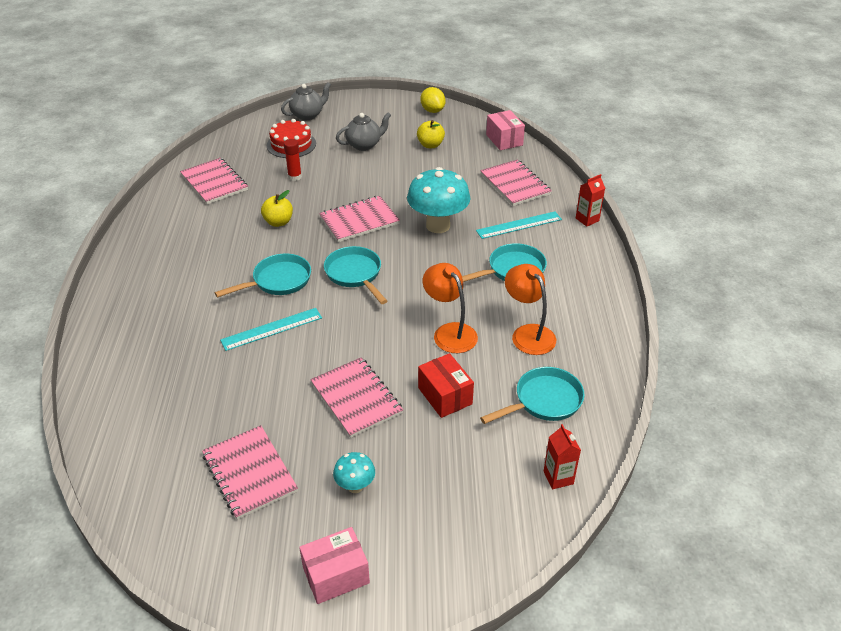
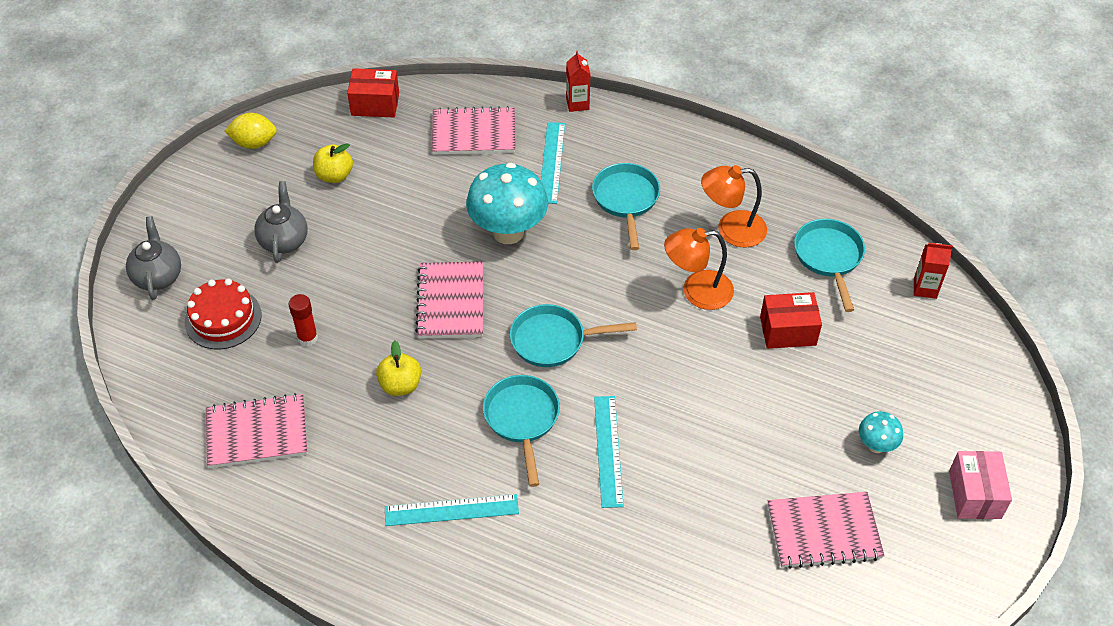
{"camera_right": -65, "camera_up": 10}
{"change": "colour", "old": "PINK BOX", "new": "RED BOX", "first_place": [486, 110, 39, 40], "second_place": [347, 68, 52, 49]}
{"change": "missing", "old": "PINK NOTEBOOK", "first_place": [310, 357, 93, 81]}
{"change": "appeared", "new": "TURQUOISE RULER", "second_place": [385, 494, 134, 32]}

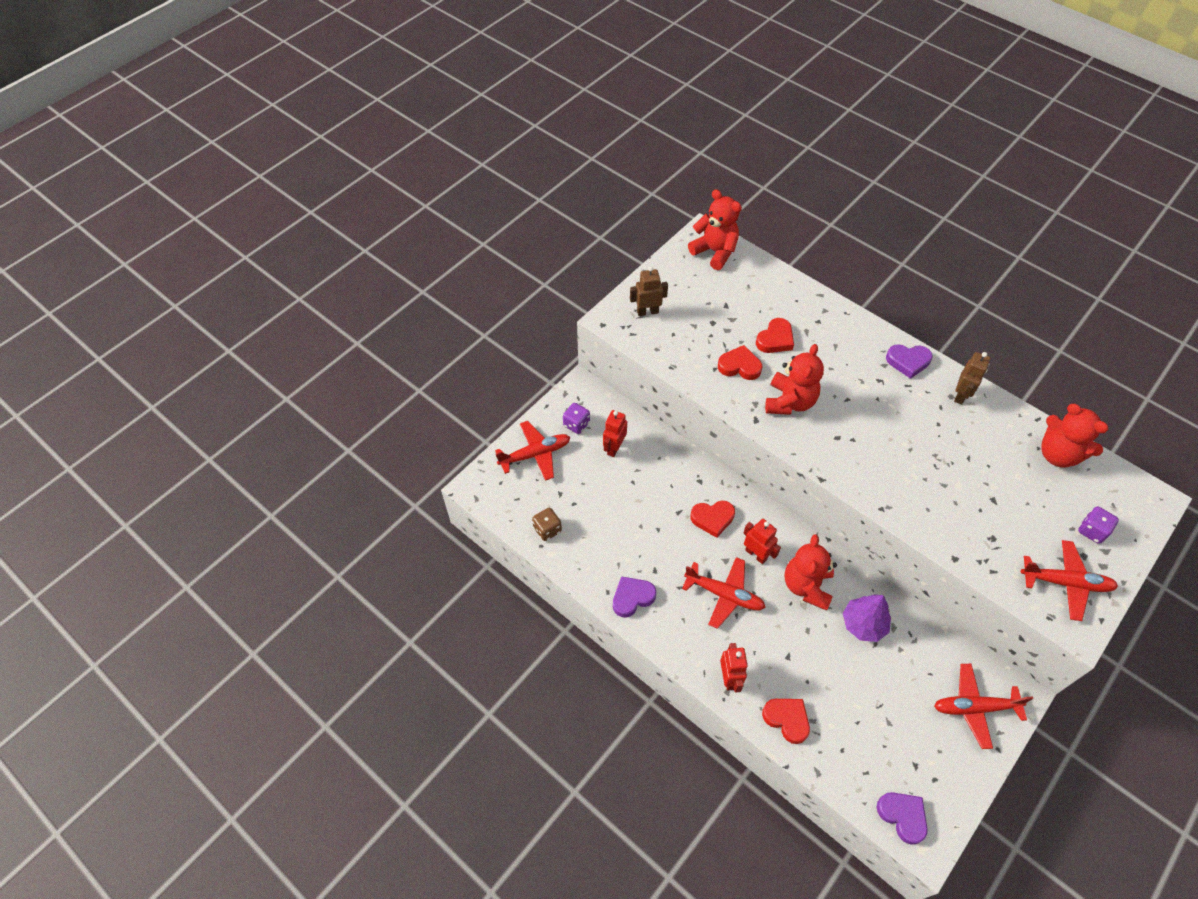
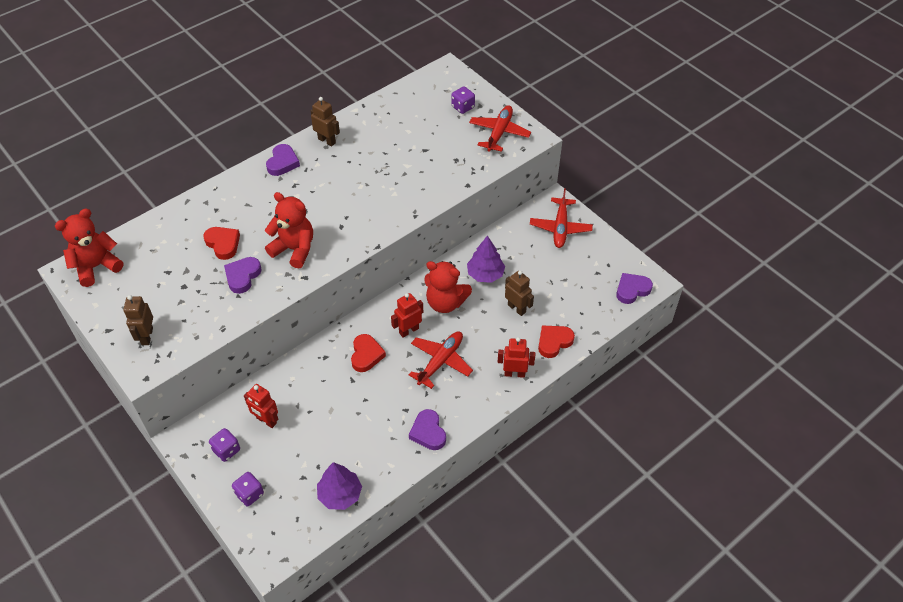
{"camera_right": -80, "camera_up": -5}
{"change": "colour", "old": "RED HEART", "new": "PURPLE HEART", "first_place": [718, 345, 45, 35], "second_place": [224, 257, 38, 37]}
{"change": "missing", "old": "RED TEDDY BEAR", "first_place": [1042, 404, 66, 64]}
{"change": "exchanged", "old": "RED PLANE", "new": "PURPLE DICE", "first_place": [495, 421, 75, 60], "second_place": [232, 472, 32, 34]}
{"change": "exchanged", "old": "BROWN DICE", "new": "PURPLE TREE", "first_place": [532, 508, 30, 33], "second_place": [317, 462, 45, 48]}
{"change": "appeared", "new": "BROWN ROBOT", "second_place": [505, 271, 29, 45]}

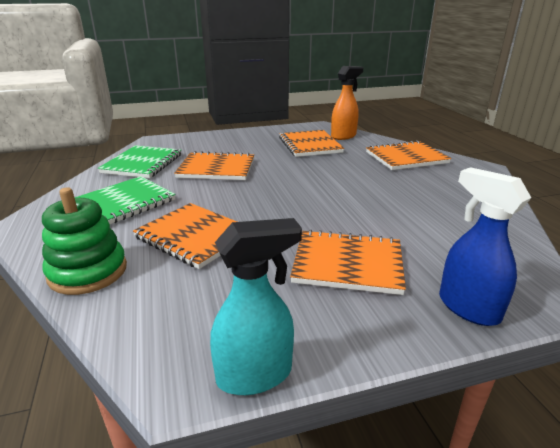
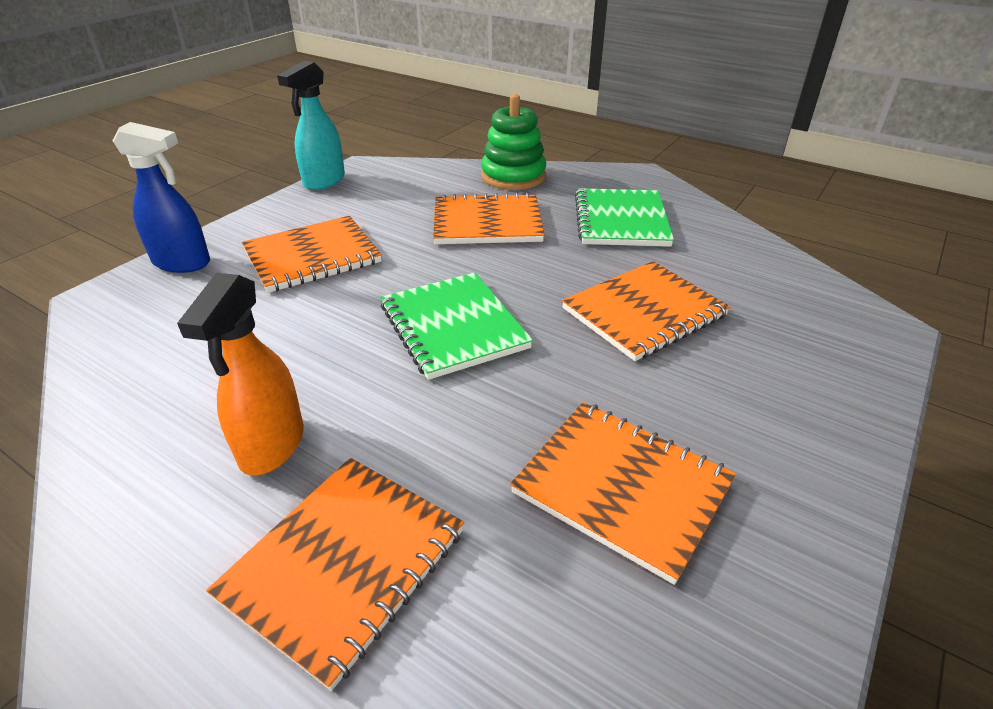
{"camera_right": 140, "camera_up": 10}
{"change": "relocated", "old": "ORANGE SPRAY BOTTLE", "first_place": [331, 66, 32, 74], "second_place": [177, 273, 127, 202]}
{"change": "relocated", "old": "GREEN NOTEBOOK", "first_place": [98, 145, 83, 33], "second_place": [381, 273, 152, 107]}

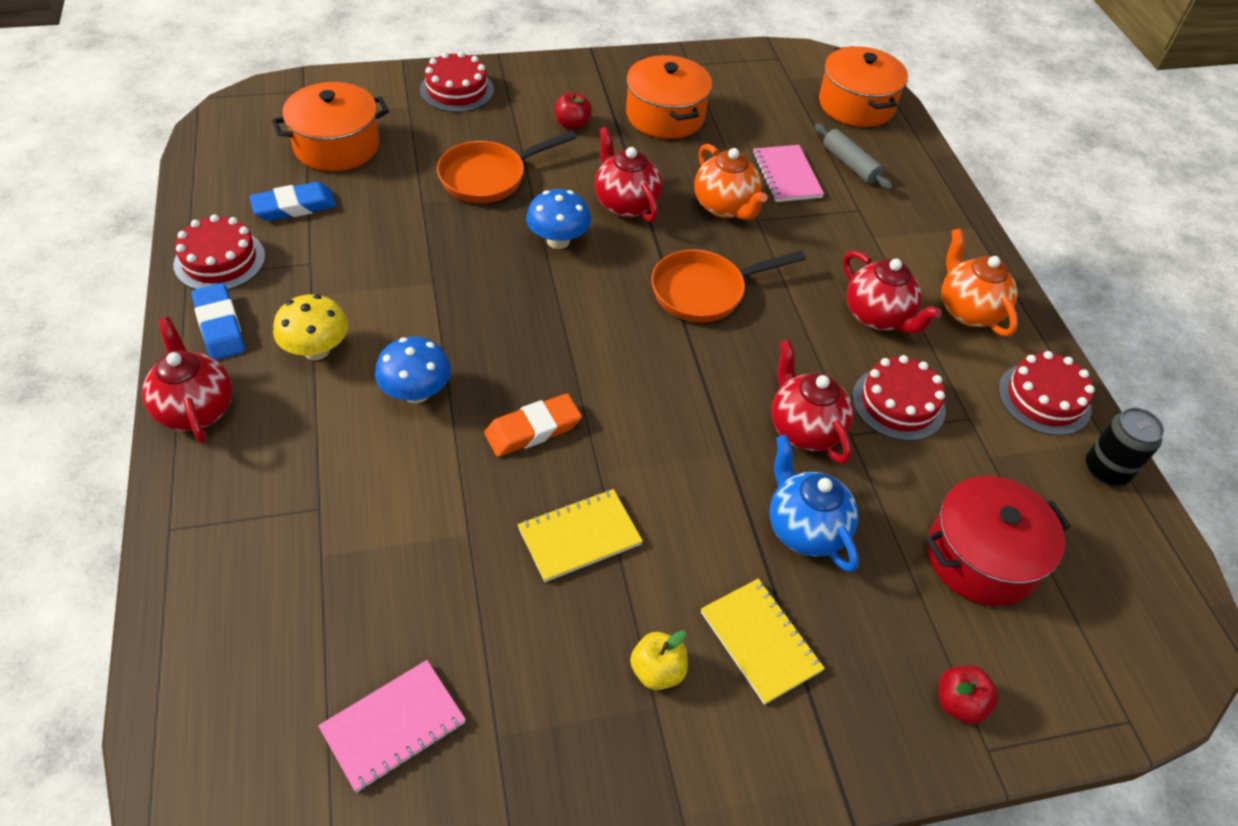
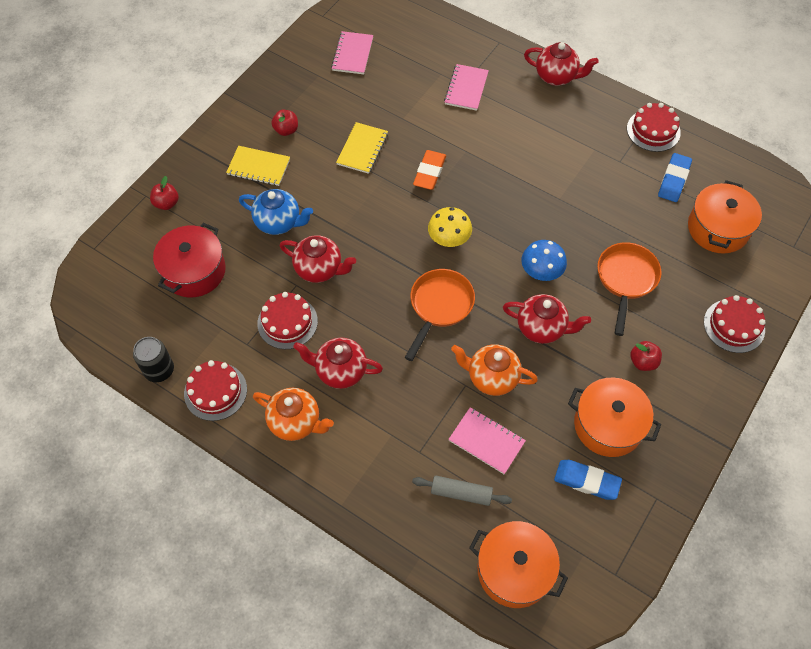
{"camera_right": 140, "camera_up": 10}
{"change": "relocated", "old": "BLUE ERASER", "first_place": [192, 283, 53, 77], "second_place": [554, 460, 68, 40]}
{"change": "relocated", "old": "YELLOW MUSHROOM", "first_place": [273, 294, 75, 66], "second_place": [428, 207, 44, 40]}
{"change": "missing", "old": "BLUE MUSHROOM", "first_place": [375, 337, 76, 67]}
{"change": "colour", "old": "YELLOW APPLE", "new": "RED APPLE", "first_place": [630, 630, 58, 60], "second_place": [271, 110, 27, 26]}
{"change": "appeared", "new": "PINK NOTEBOOK", "second_place": [444, 64, 45, 47]}

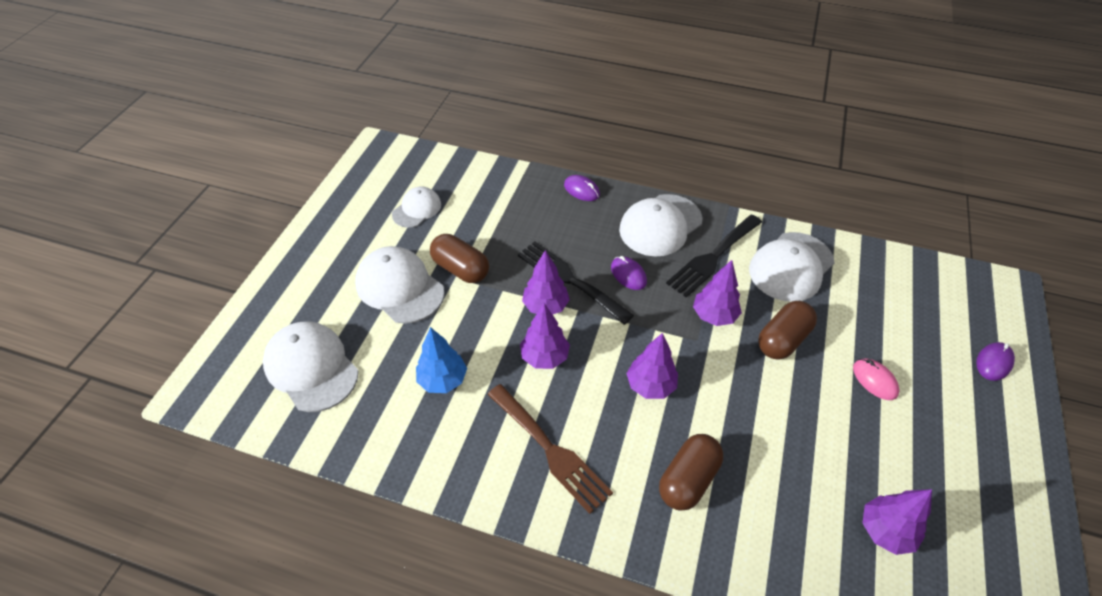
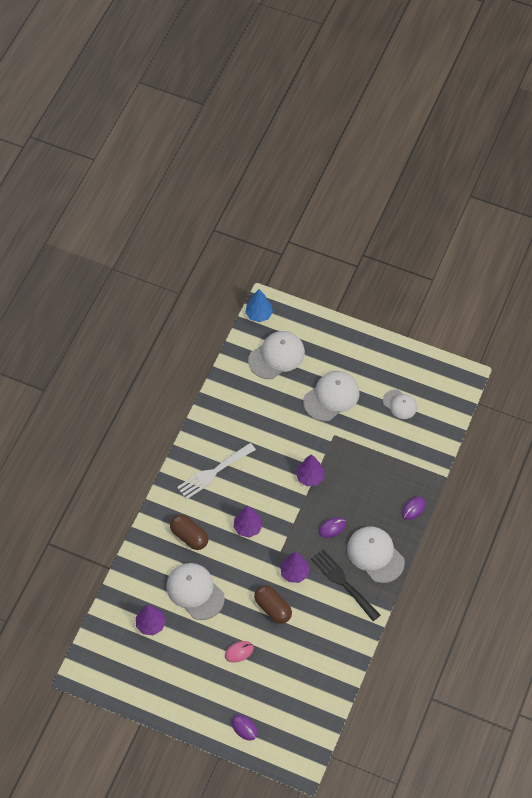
{"camera_right": 95, "camera_up": 10}
{"change": "relocated", "old": "WHITE CAP", "first_place": [749, 232, 86, 70], "second_place": [166, 563, 59, 57]}
{"change": "missing", "old": "BROWN CAPSULE", "first_place": [430, 234, 59, 49]}
{"change": "missing", "old": "BLACK FORK", "first_place": [518, 241, 116, 84]}
{"change": "missing", "old": "PURPLE TREE", "first_place": [520, 303, 50, 66]}
{"change": "relocated", "old": "BLUE TREE", "first_place": [416, 327, 51, 66], "second_place": [245, 289, 28, 33]}
{"change": "colour", "old": "BROWN FORK", "new": "WHITE FORK", "first_place": [487, 384, 126, 130], "second_place": [177, 443, 79, 57]}

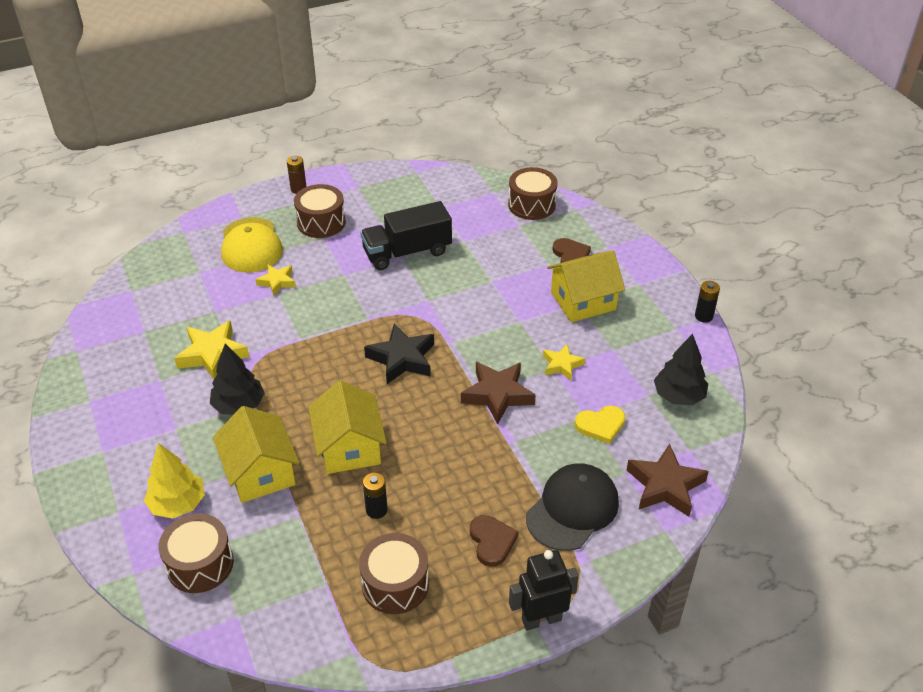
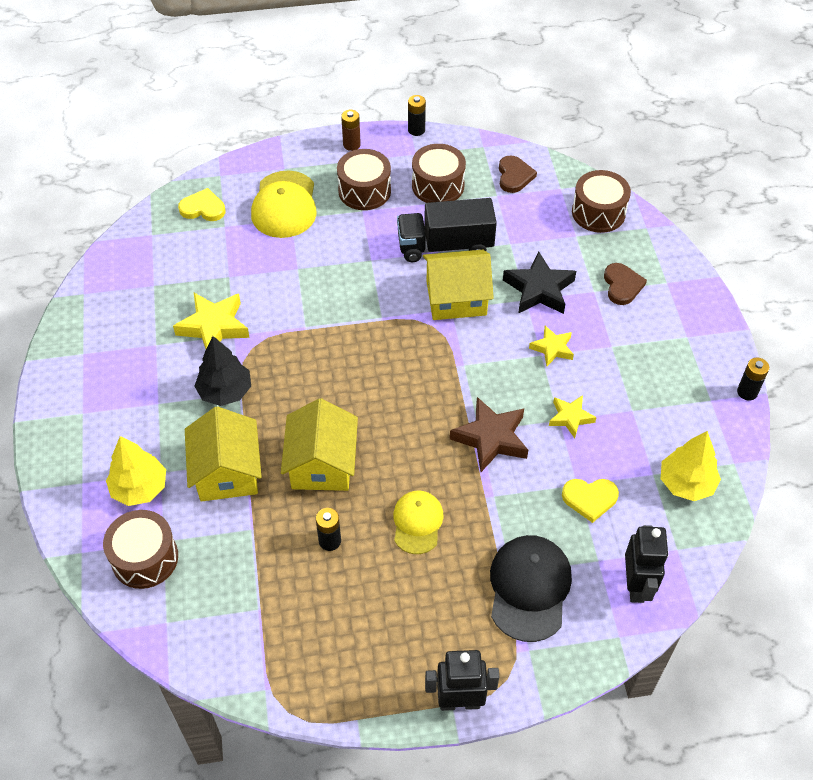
{"camera_right": 15, "camera_up": 10}
{"change": "relocated", "old": "YELLOW HOUSE", "first_place": [547, 250, 78, 72], "second_place": [423, 250, 71, 70]}
{"change": "relocated", "old": "YELLOW STAR", "first_place": [255, 265, 41, 31], "second_place": [529, 326, 45, 40]}
{"change": "relocated", "old": "BLACK STAR", "first_place": [364, 324, 70, 60], "second_place": [503, 251, 73, 63]}
{"change": "colour", "old": "BLACK TREE", "new": "YELLOW TREE", "first_place": [654, 334, 54, 71], "second_place": [661, 431, 60, 70]}
{"change": "exchanged", "old": "BROWN STAR", "new": "BLACK ROBOT", "first_place": [627, 444, 82, 73], "second_place": [625, 525, 44, 78]}
{"change": "spun", "old": "BLACK CAP", "first_place": [526, 463, 93, 88], "second_place": [490, 535, 82, 107], "degrees": -45}
{"change": "relocated", "old": "BROWN HEART", "first_place": [470, 515, 48, 52], "second_place": [499, 156, 38, 37]}
{"change": "relocated", "old": "BROWN DRUM", "first_place": [359, 533, 70, 81], "second_place": [412, 144, 54, 59]}
{"change": "appeared", "new": "BLACK BATTERY", "second_place": [408, 95, 18, 41]}
{"change": "appeared", "new": "YELLOW HEART", "second_place": [178, 188, 47, 33]}
{"change": "appeared", "new": "YELLOW CAP", "second_place": [393, 491, 51, 63]}

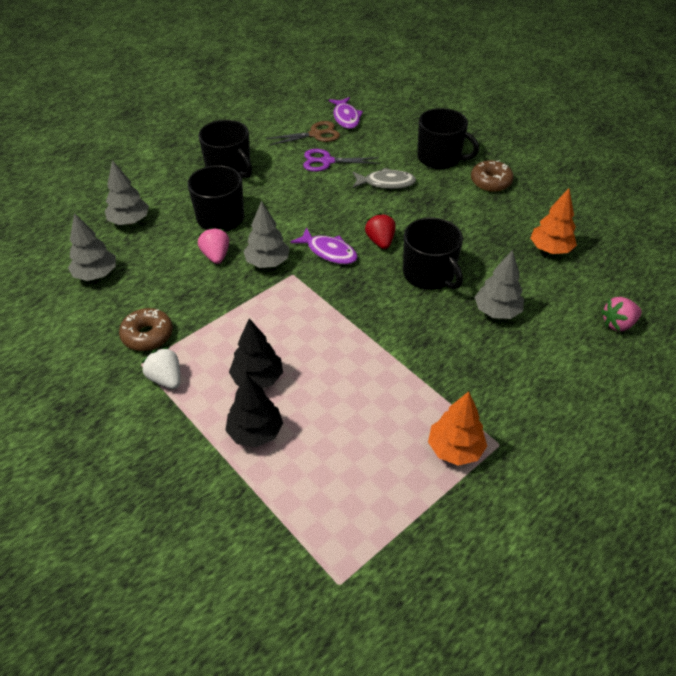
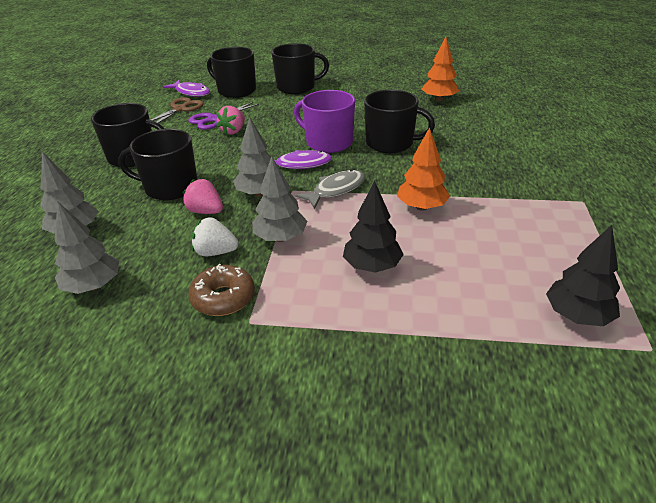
{"camera_right": -40, "camera_up": -10}
{"change": "missing", "old": "BROWN DONUT", "first_place": [471, 160, 43, 32]}
{"change": "relocated", "old": "GREY FISH", "first_place": [353, 168, 63, 21], "second_place": [295, 170, 70, 39]}
{"change": "exchanged", "old": "RED STRAWBERRY", "new": "PURPLE MUG", "first_place": [365, 213, 31, 36], "second_place": [294, 90, 61, 63]}
{"change": "relocated", "old": "GREY TREE", "first_place": [475, 250, 49, 69], "second_place": [252, 156, 56, 86]}
{"change": "relocated", "old": "PINK STRAWBERRY", "first_place": [601, 297, 41, 34], "second_place": [216, 106, 29, 29]}
{"change": "relocated", "old": "WHITE STRAWBERRY", "first_place": [142, 347, 38, 42], "second_place": [192, 217, 47, 39]}
{"change": "relocated", "old": "BLACK TREE", "first_place": [225, 374, 58, 73], "second_place": [546, 225, 74, 101]}
{"change": "relocated", "old": "ORANGE TREE", "first_place": [428, 391, 59, 75], "second_place": [397, 127, 53, 84]}
{"change": "appeared", "new": "BLACK MUG", "second_place": [207, 47, 49, 51]}

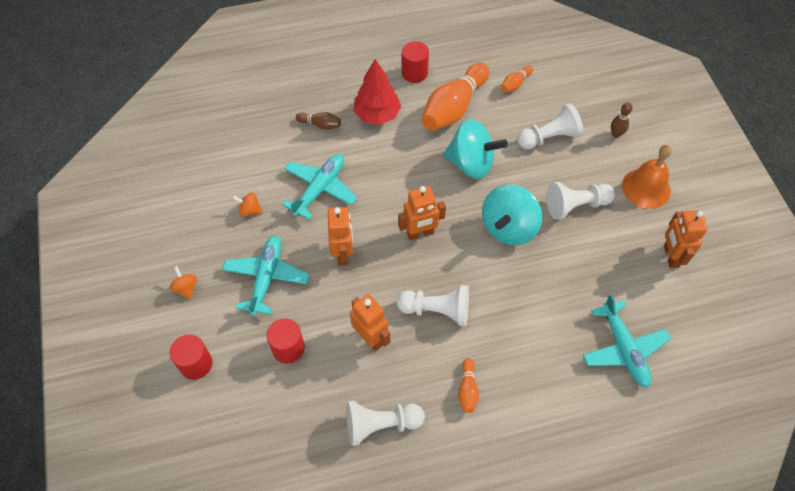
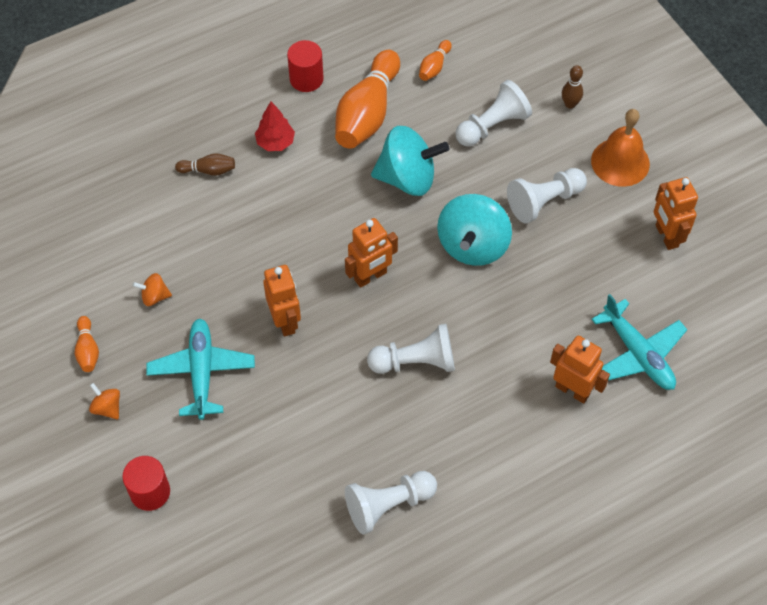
{"camera_right": -15, "camera_up": 0}
{"change": "size", "old": "RED TREE", "first_place": [353, 59, 48, 66], "second_place": [255, 102, 40, 49], "factor": 0.66}
{"change": "missing", "old": "TURQUOISE PLANE", "first_place": [282, 154, 75, 66]}
{"change": "relocated", "old": "ORANGE ROBOT", "first_place": [350, 294, 40, 57], "second_place": [550, 335, 60, 69]}
{"change": "missing", "old": "RED CYLINDER", "first_place": [267, 318, 38, 45]}
{"change": "relocated", "old": "ORANGE BOWLING PIN", "first_place": [458, 358, 21, 55], "second_place": [75, 316, 24, 56]}

